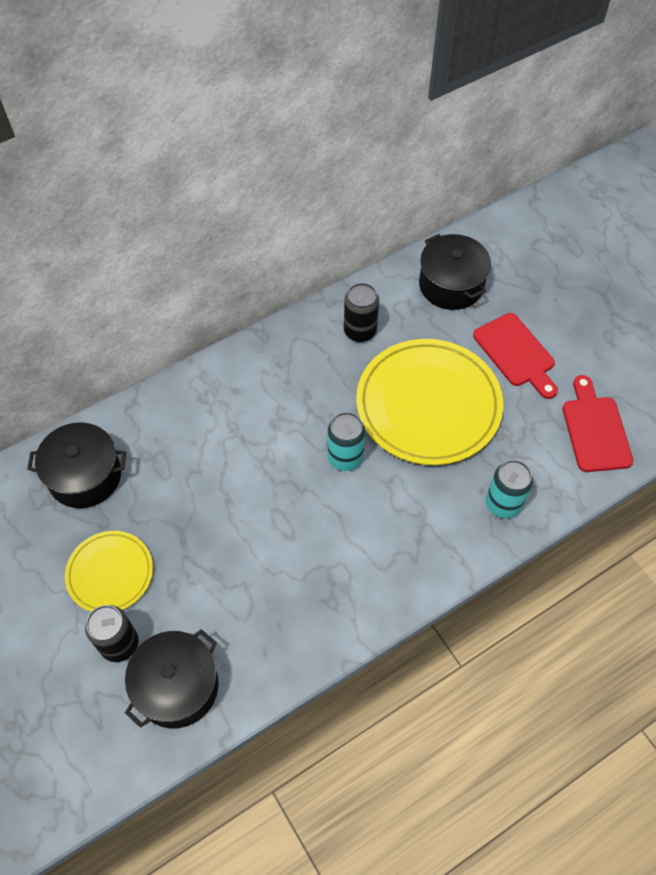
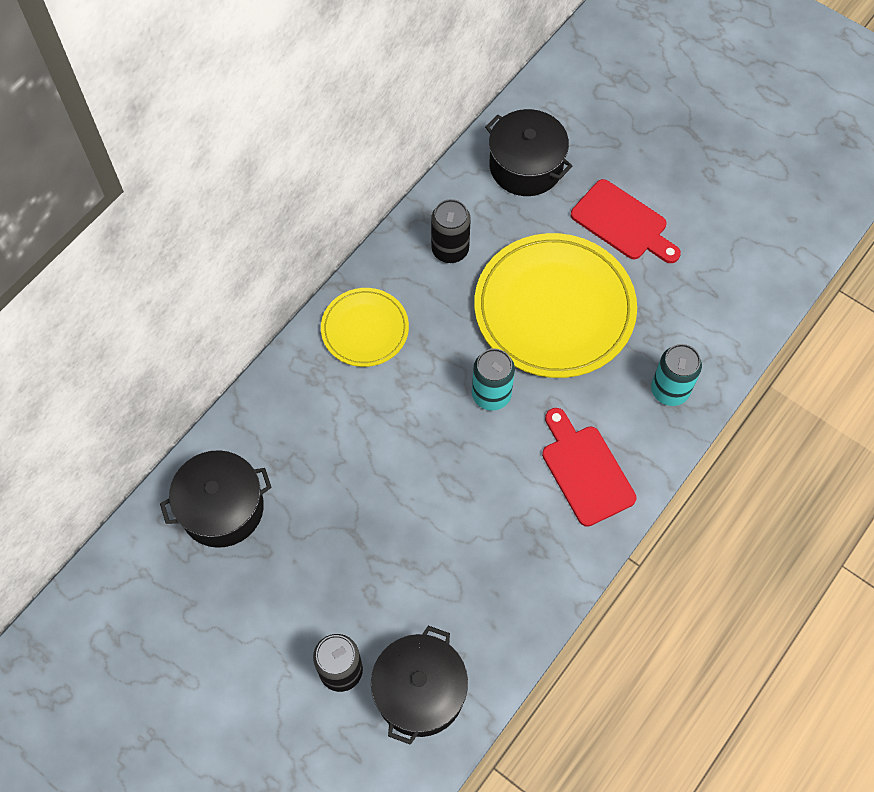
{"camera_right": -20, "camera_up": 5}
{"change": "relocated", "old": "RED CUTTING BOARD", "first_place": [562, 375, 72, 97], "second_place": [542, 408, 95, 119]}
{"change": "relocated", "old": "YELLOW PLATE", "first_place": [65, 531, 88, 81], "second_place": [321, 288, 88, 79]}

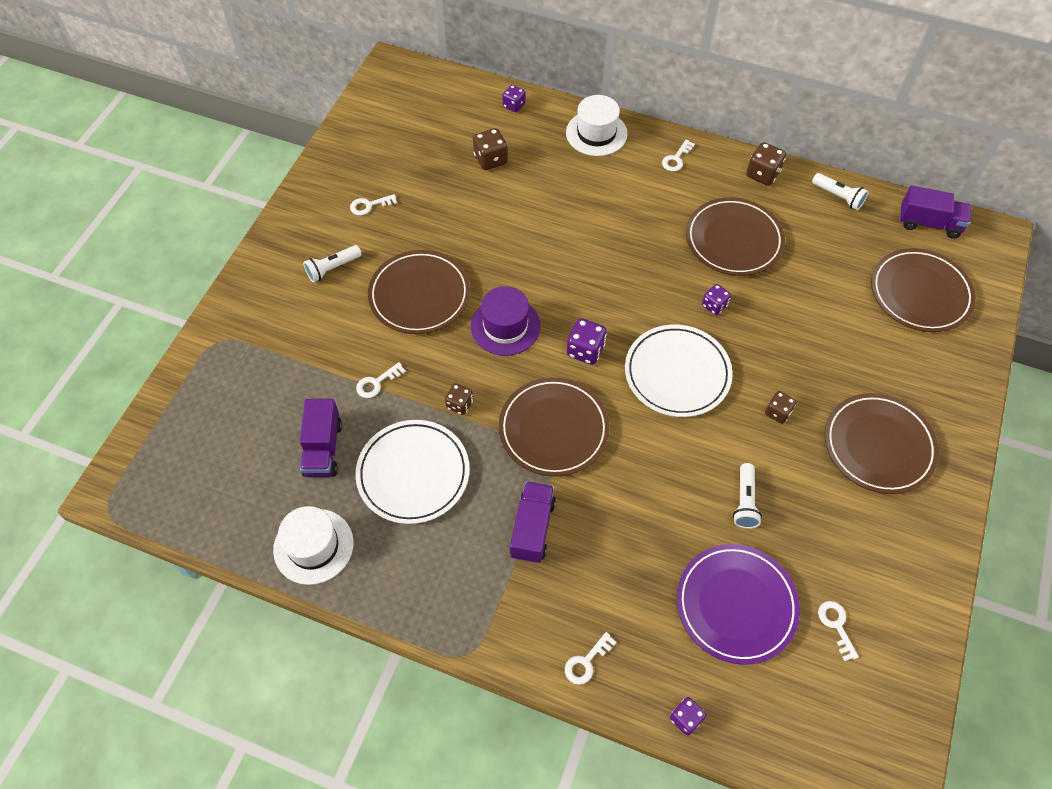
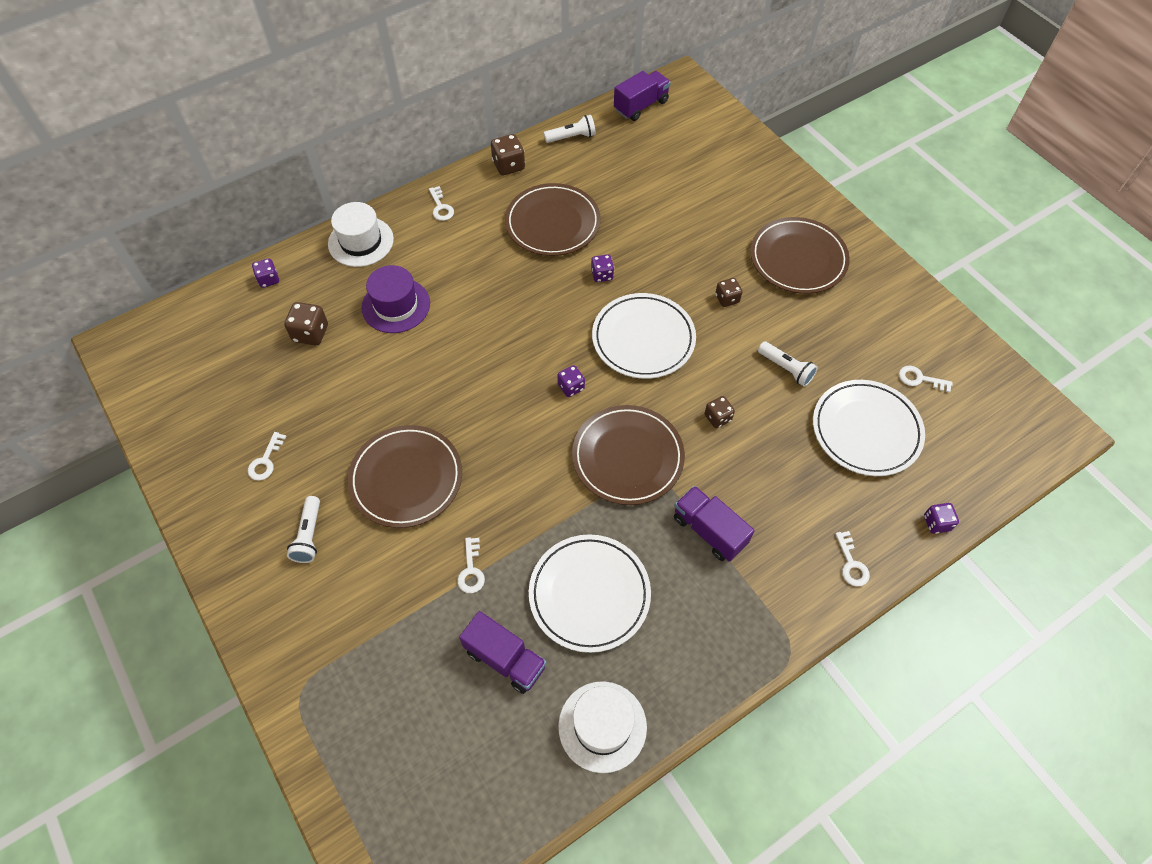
{"camera_right": -55, "camera_up": 0}
{"change": "missing", "old": "BROWN PLATE", "first_place": [871, 248, 105, 84]}
{"change": "relocated", "old": "PURPLE HAT", "first_place": [471, 286, 70, 70], "second_place": [361, 265, 69, 68]}
{"change": "size", "old": "PURPLE DICE", "first_place": [567, 318, 40, 47], "second_place": [557, 365, 28, 32], "factor": 0.67}
{"change": "relocated", "old": "BROWN DICE", "first_place": [445, 383, 28, 32], "second_place": [704, 396, 31, 32]}
{"change": "colour", "old": "PURPLE PLATE", "new": "WHITE PLATE", "first_place": [677, 544, 123, 121], "second_place": [813, 380, 112, 96]}

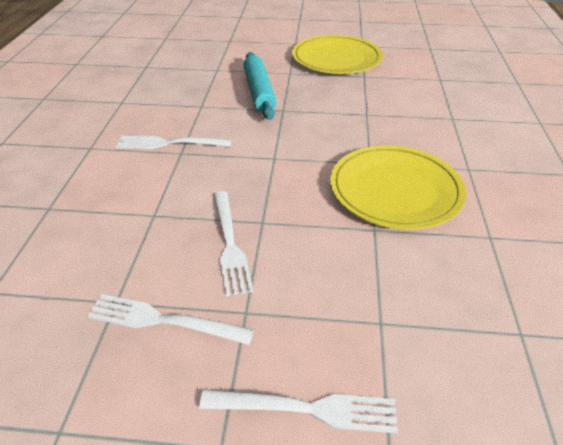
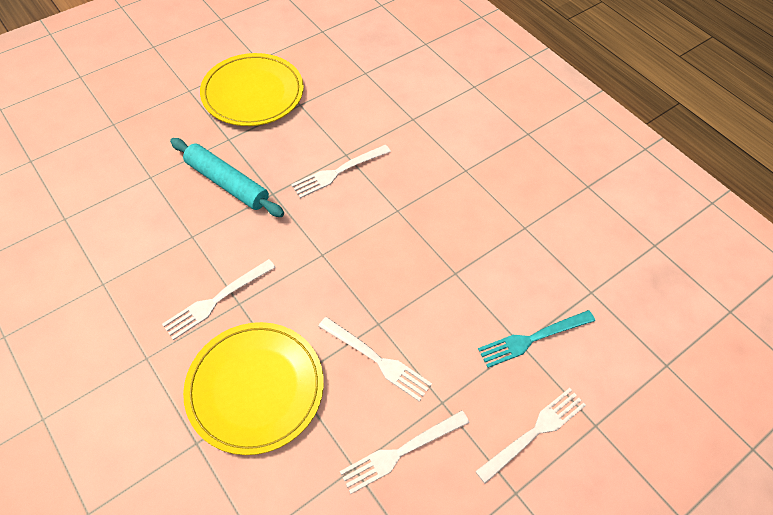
{"camera_right": -45, "camera_up": 15}
{"change": "relocated", "old": "YELLOW PLATE", "first_place": [330, 145, 136, 85], "second_place": [183, 322, 141, 133]}
{"change": "appeared", "new": "WHITE FORK", "second_place": [291, 145, 100, 53]}
{"change": "appeared", "new": "TURQUOISE FORK", "second_place": [478, 310, 117, 58]}

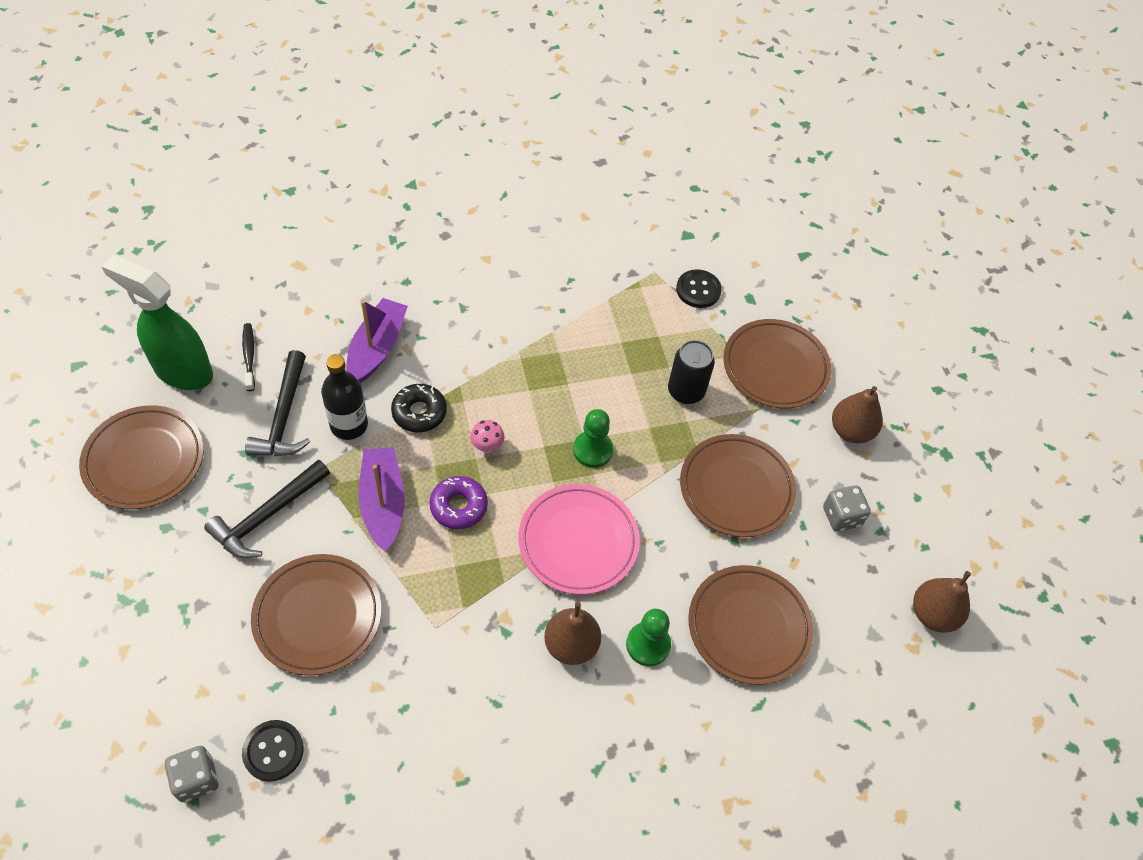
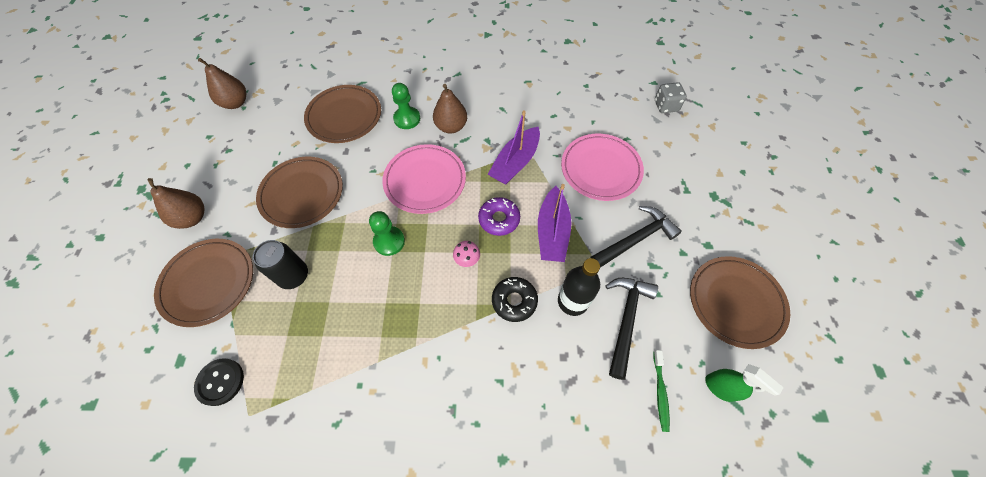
{"camera_right": -160, "camera_up": 5}
{"change": "size", "old": "GREEN SPRAY BOTTLE", "first_place": [102, 255, 111, 135], "second_place": [705, 364, 79, 38], "factor": 0.53}
{"change": "relocated", "old": "PURPLE BOAT", "first_place": [346, 298, 62, 85], "second_place": [487, 110, 53, 75]}
{"change": "colour", "old": "BLACK TOOTHBRUSH", "new": "GREEN TOOTHBRUSH", "first_place": [242, 323, 13, 68], "second_place": [653, 350, 17, 82]}
{"change": "missing", "old": "GREY DICE", "first_place": [823, 485, 48, 47]}
{"change": "colour", "old": "BROWN PLATE", "new": "PINK PLATE", "first_place": [251, 554, 130, 122], "second_place": [561, 134, 83, 67]}
{"change": "missing", "old": "BLACK BUTTON", "first_place": [242, 720, 62, 62]}

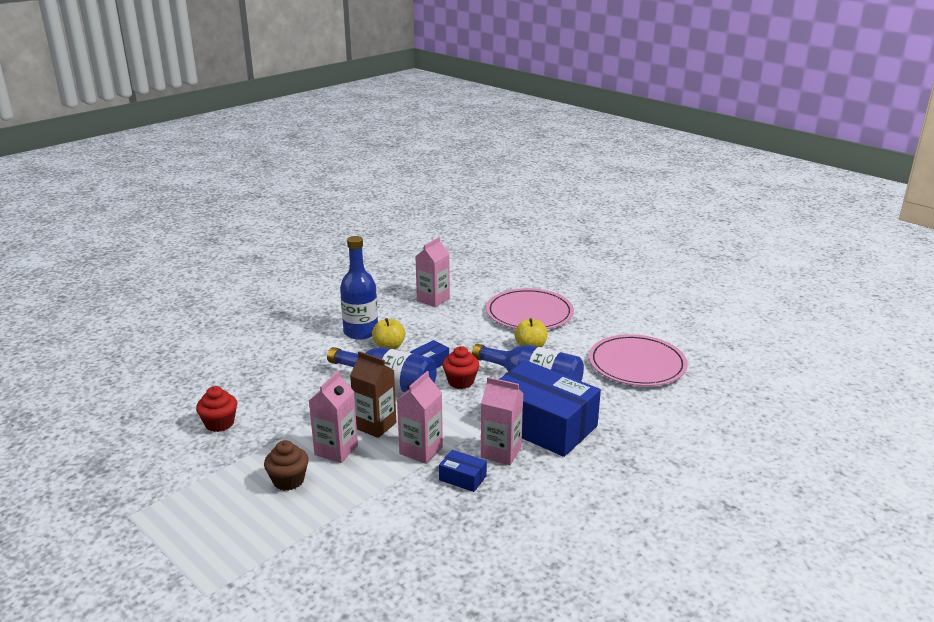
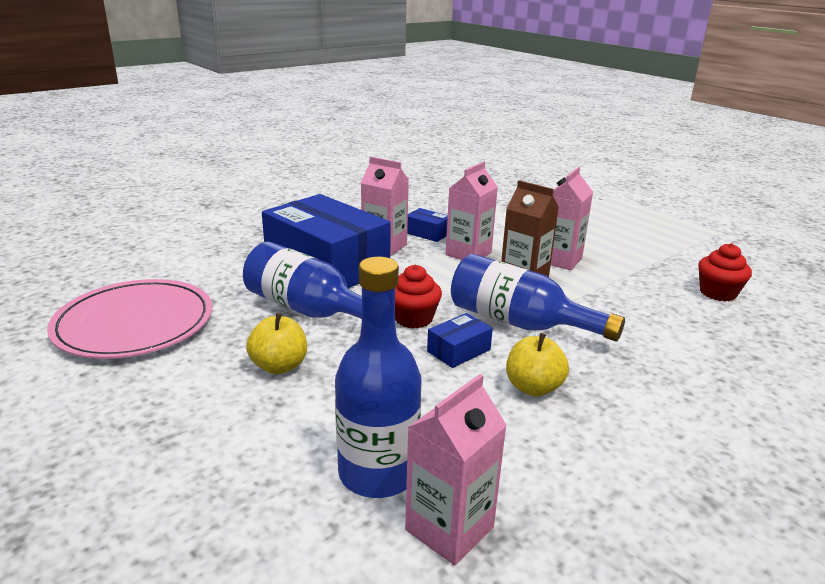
{"camera_right": -175, "camera_up": 0}
{"change": "relocated", "old": "BLUE BOTTLE", "first_place": [340, 236, 38, 104], "second_place": [335, 257, 86, 241]}
{"change": "missing", "old": "PINK PLATE", "first_place": [486, 288, 88, 41]}
{"change": "missing", "old": "BROWN CUPCAKE", "first_place": [264, 440, 45, 51]}

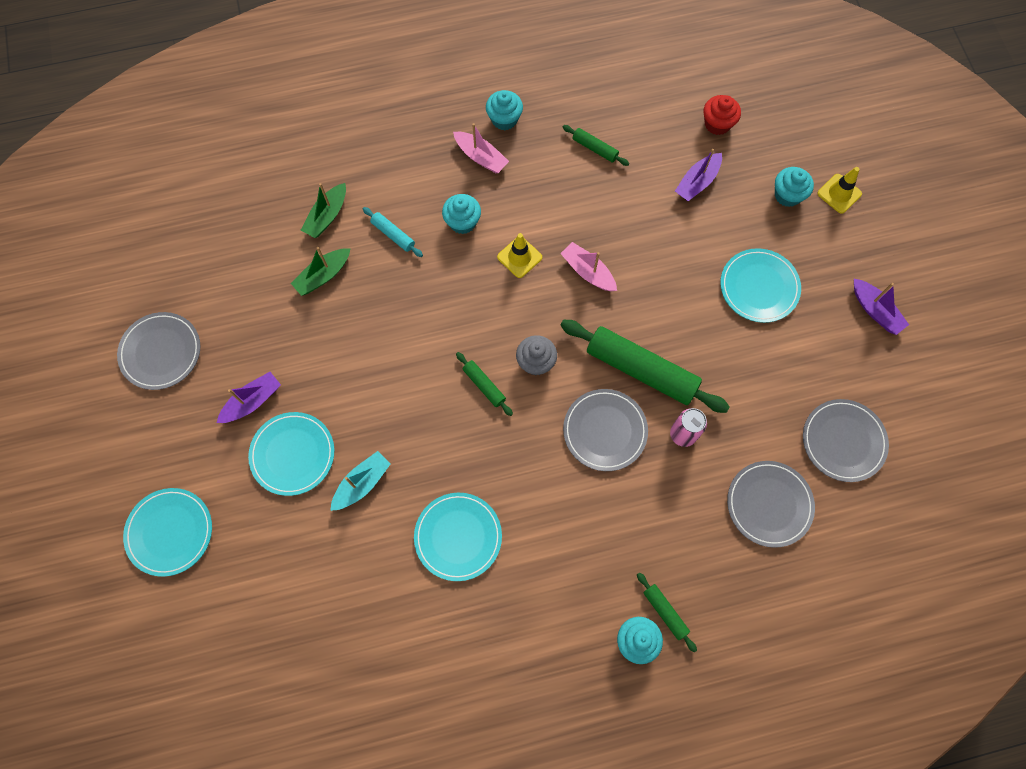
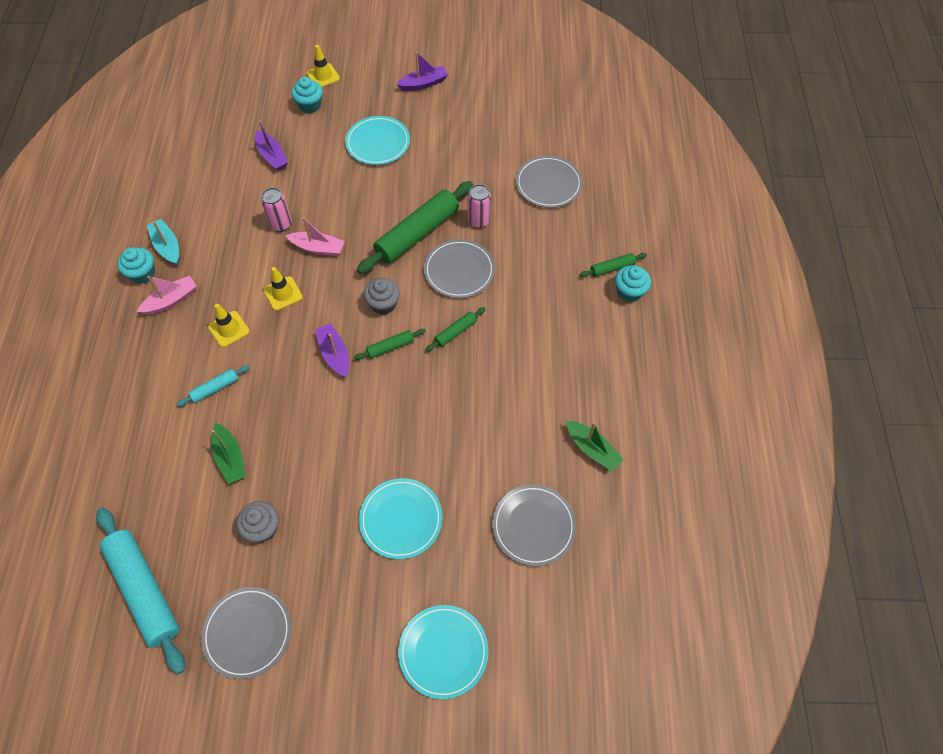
{"camera_right": -75, "camera_up": -10}
{"change": "missing", "old": "RED CUPCAKE", "first_place": [703, 95, 38, 40]}
{"change": "relocated", "old": "GREEN ROLLING PIN", "first_place": [563, 125, 66, 41], "second_place": [425, 307, 60, 45]}
{"change": "relocated", "old": "GREEN BOAT", "first_place": [301, 183, 45, 55], "second_place": [566, 421, 58, 50]}
{"change": "exchanged", "old": "TURQUOISE CUPCAKE", "new": "YELLOW TRAFFIC CONE", "first_place": [442, 194, 39, 40], "second_place": [208, 304, 42, 43]}
{"change": "spun", "old": "PINK BOAT", "first_place": [560, 242, 57, 49], "second_place": [286, 217, 59, 39], "degrees": -135}
{"change": "relocated", "old": "PURPLE BOAT", "first_place": [217, 372, 64, 51], "second_place": [315, 323, 34, 54]}
{"change": "relocated", "old": "GREY PLATE", "first_place": [803, 399, 86, 83], "second_place": [492, 485, 84, 81]}
{"change": "relocated", "old": "TURQUOISE BOAT", "first_place": [330, 451, 61, 60], "second_place": [147, 219, 32, 46]}
{"change": "missing", "old": "TURQUOISE PLATE", "first_place": [414, 493, 88, 88]}
{"change": "appeared", "new": "PINK CAN", "second_place": [261, 188, 31, 44]}
{"change": "appeared", "new": "GREY CUPCAKE", "second_place": [237, 501, 42, 41]}
{"change": "appeared", "new": "TURQUOISE ROLLING PIN", "second_place": [96, 508, 89, 166]}

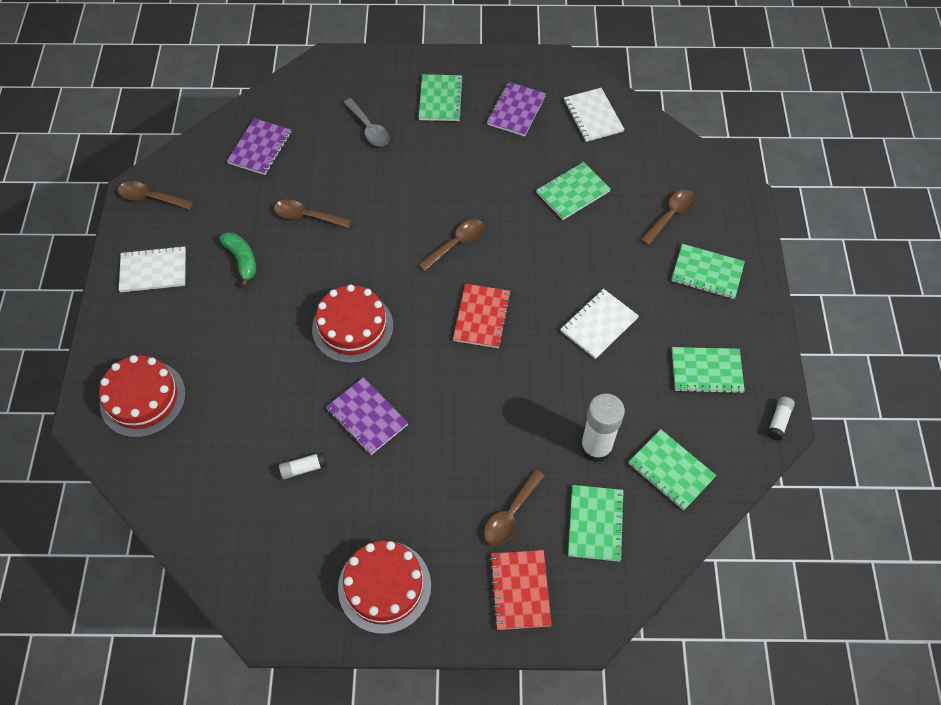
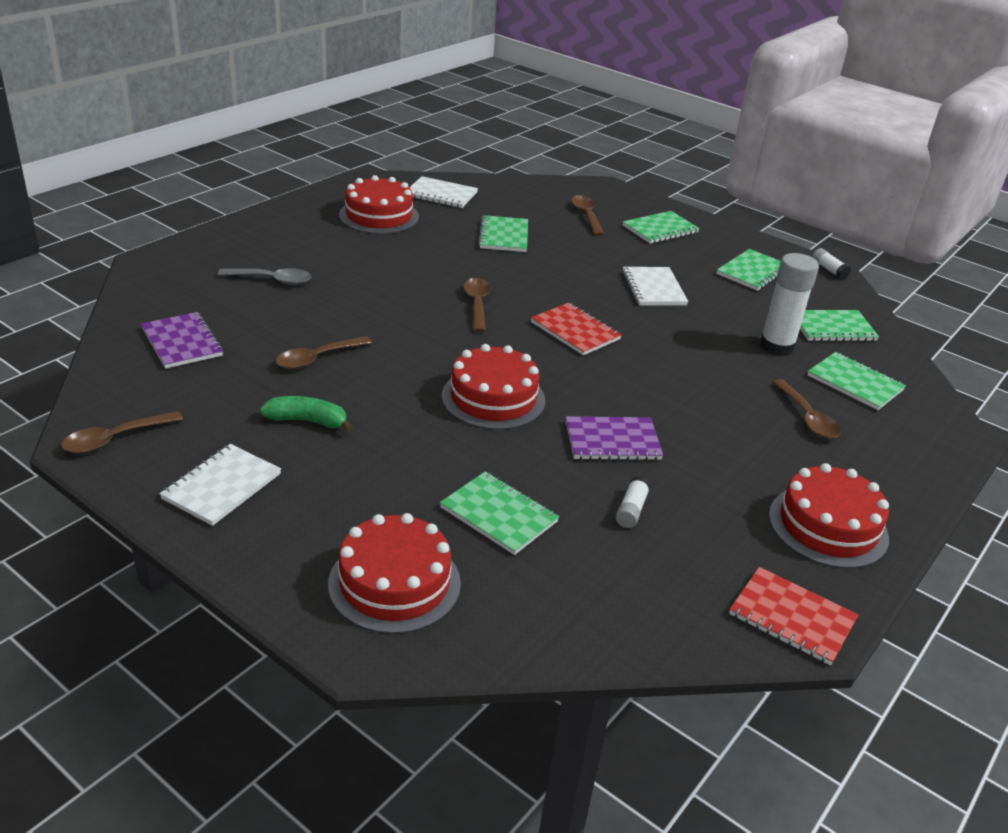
{"camera_right": -55, "camera_up": -25}
{"change": "relocated", "old": "GREEN NOTEBOOK", "first_place": [418, 74, 45, 47], "second_place": [440, 471, 119, 84]}
{"change": "exchanged", "old": "PURPLE NOTEBOOK", "new": "RED CAKE", "first_place": [487, 82, 59, 55], "second_place": [339, 175, 80, 59]}
{"change": "relocated", "old": "RED NOTEBOOK", "first_place": [490, 550, 62, 80], "second_place": [729, 567, 129, 98]}

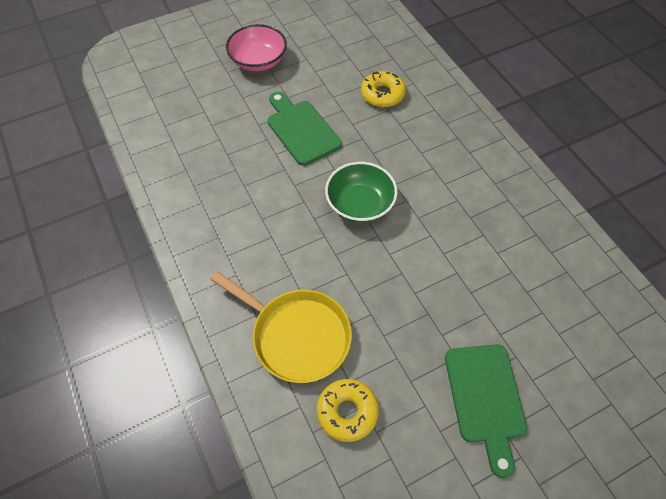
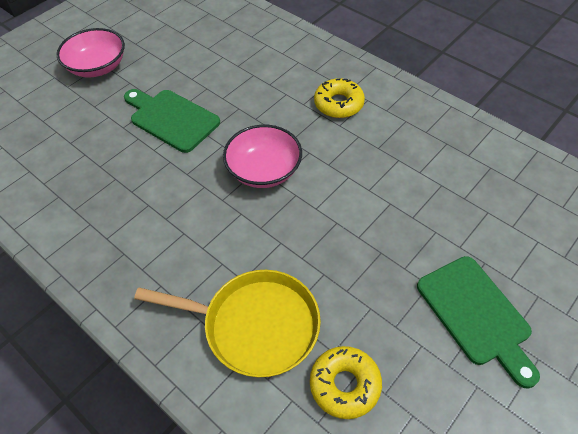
{"camera_right": -20, "camera_up": -5}
{"change": "relocated", "old": "YELLOW DONUT", "first_place": [361, 71, 45, 36], "second_place": [314, 78, 51, 40]}
{"change": "colour", "old": "GREEN BOWL", "new": "PINK BOWL", "first_place": [325, 162, 73, 61], "second_place": [223, 125, 79, 63]}

